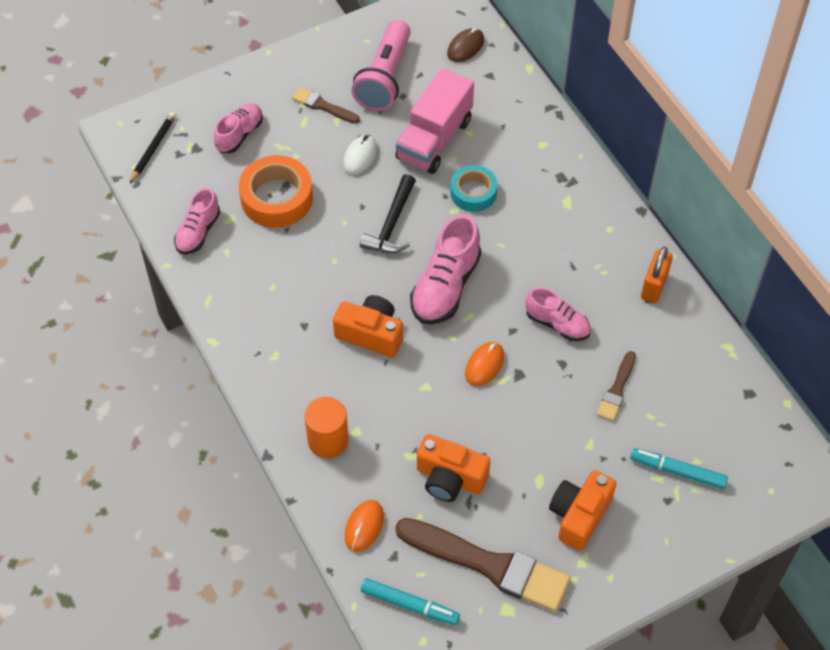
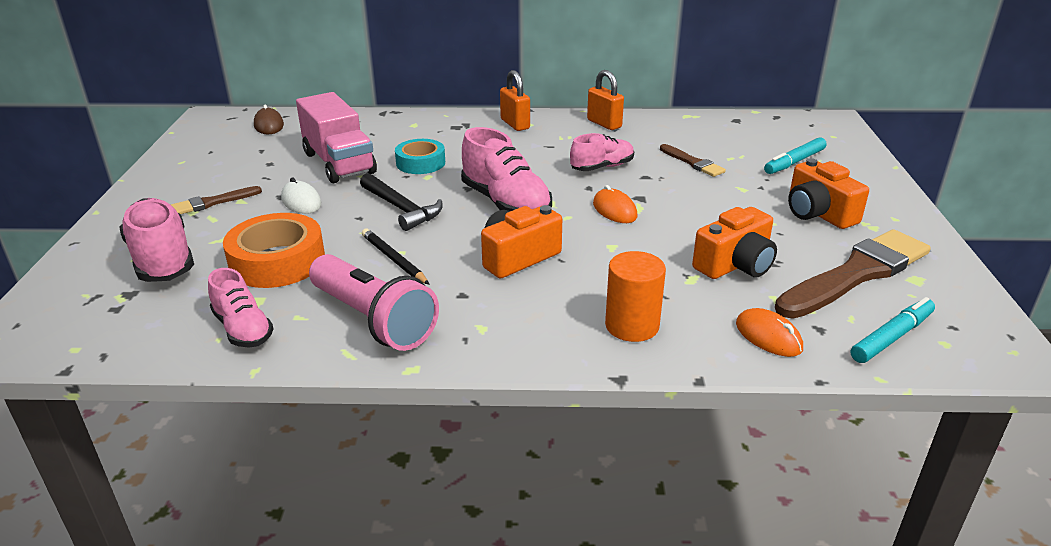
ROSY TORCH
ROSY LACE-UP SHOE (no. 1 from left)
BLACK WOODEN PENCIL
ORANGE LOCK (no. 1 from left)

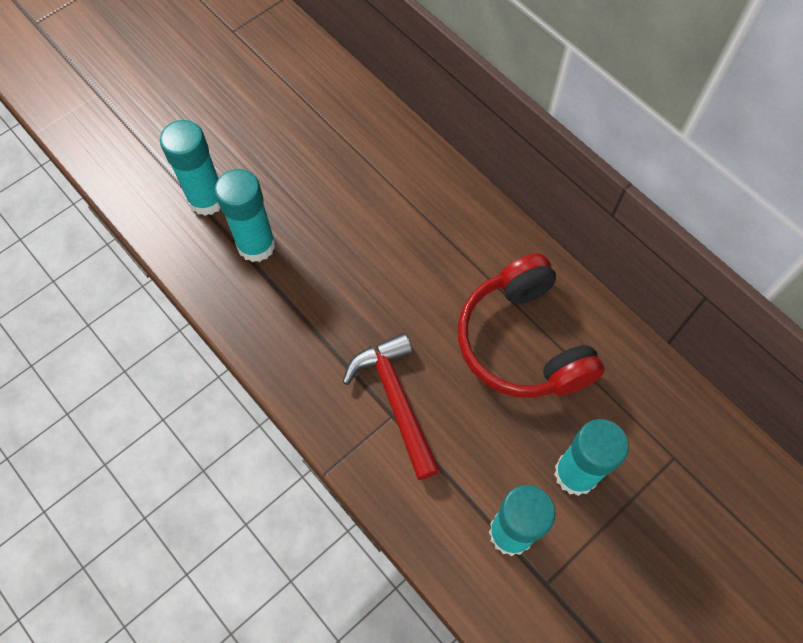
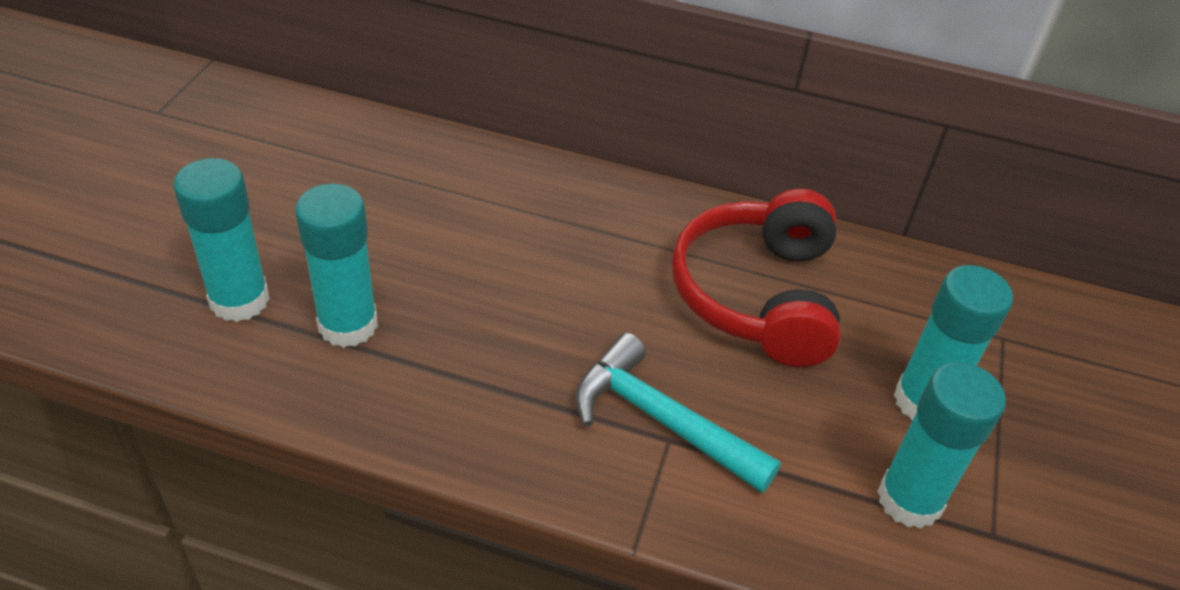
SCARLET HEADPHONES
AQUA CLAW HAMMER

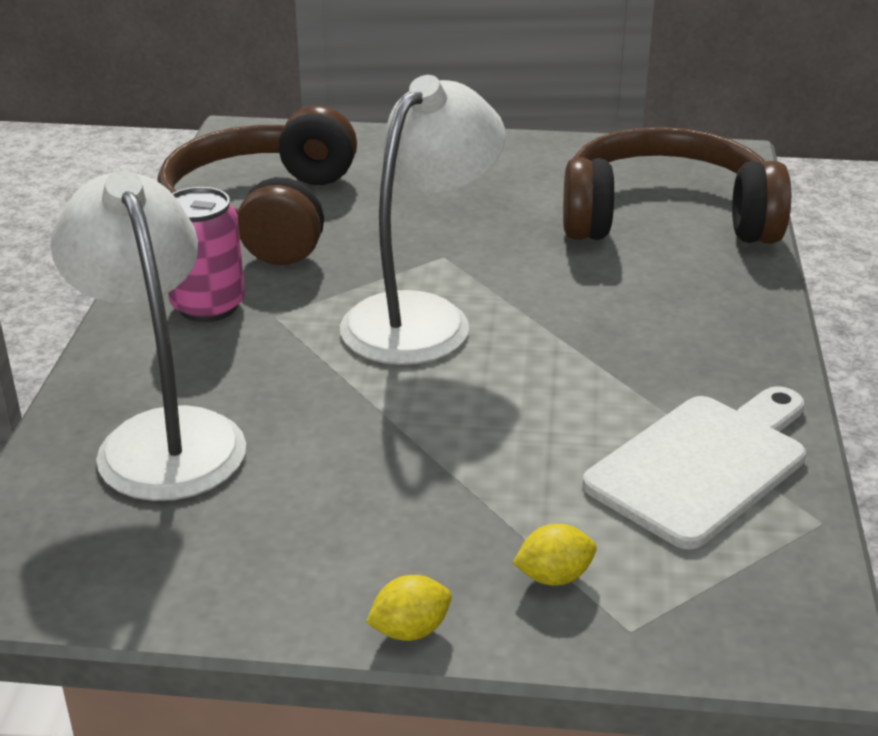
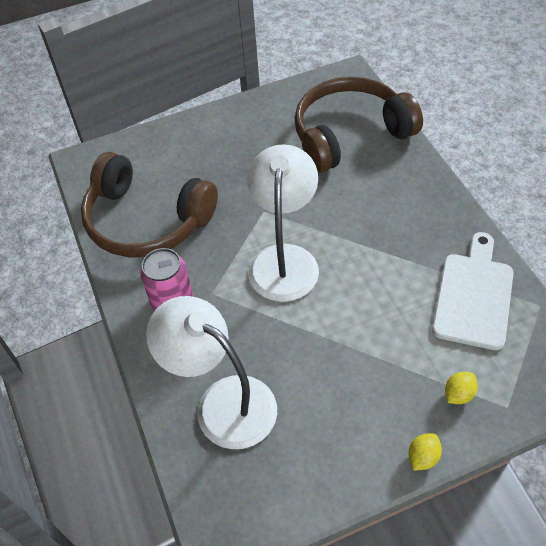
RUSSET HEADPHONES (no. 1 from left)

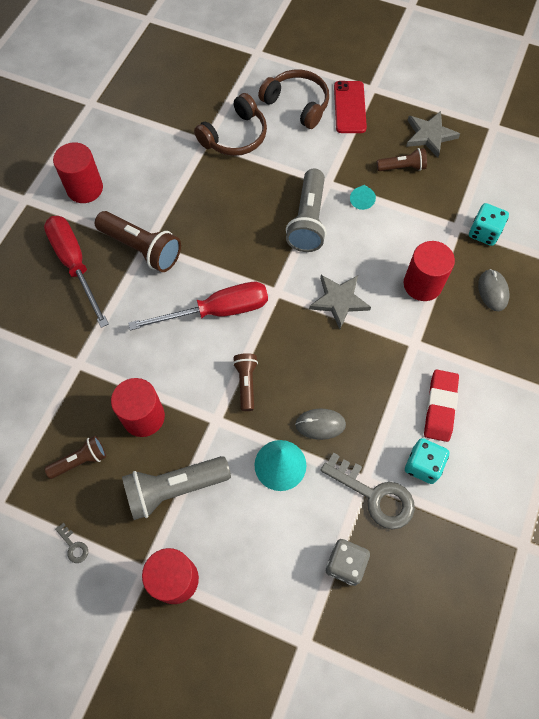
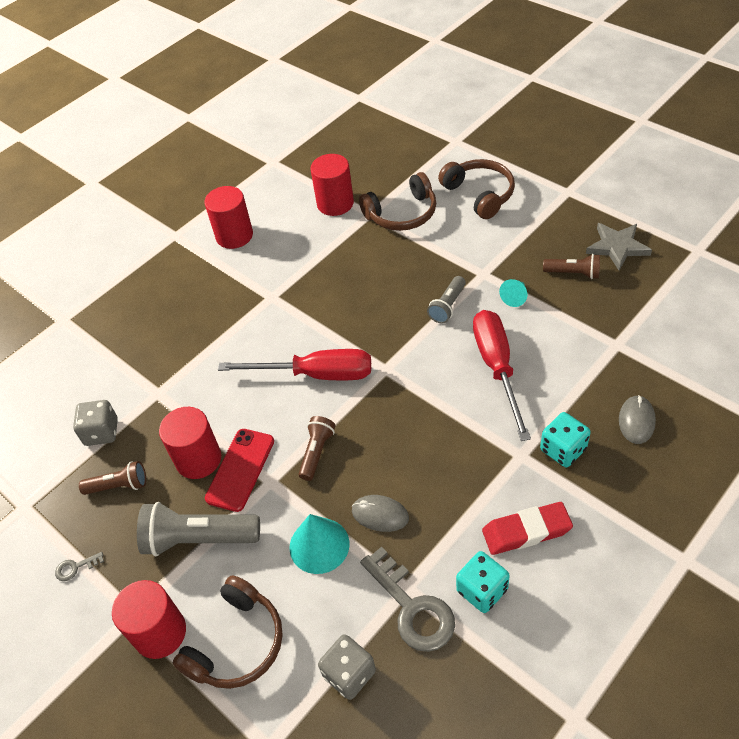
SCARLET PHONE
GRAY TORCH (no. 2 from left)
AQUA DICE (no. 2 from left)
RUSSET TORCH (no. 2 from left in the first image)
SCARLET SCREWDRIVER (no. 2 from left)
SCARLET CYLINDER (no. 4 from left)
GRAY STAR (no. 1 from left in the first image)
SCARLET PENCIL ERASER
GRAY LATCHKEY (no. 1 from left)
GRAY DICE (no. 1 from left)
RUSSET HEADPHONES (no. 1 from left)

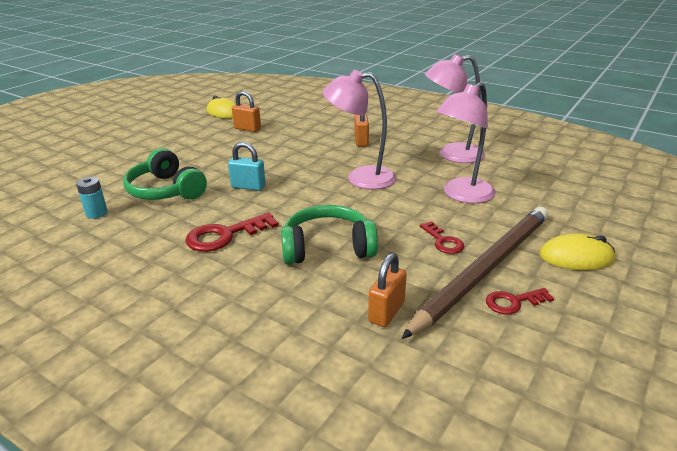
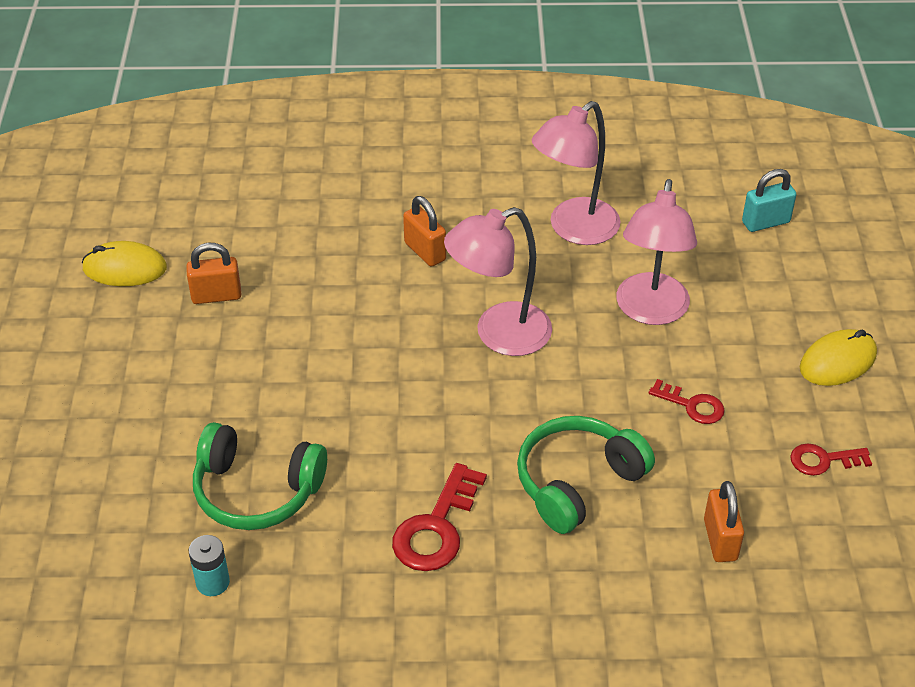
AQUA LOCK
RUSSET WOODEN PENCIL
SCARLET LATCHKEY (no. 3 from left)

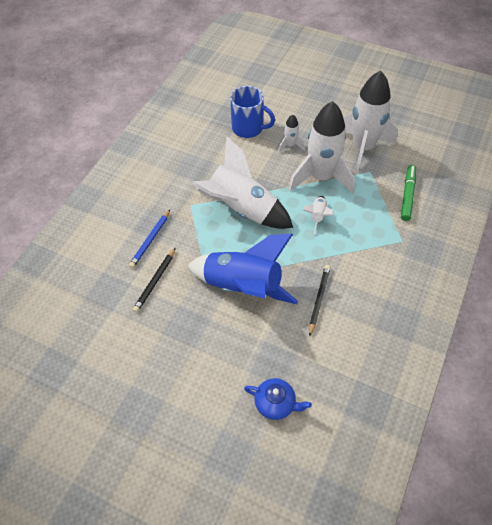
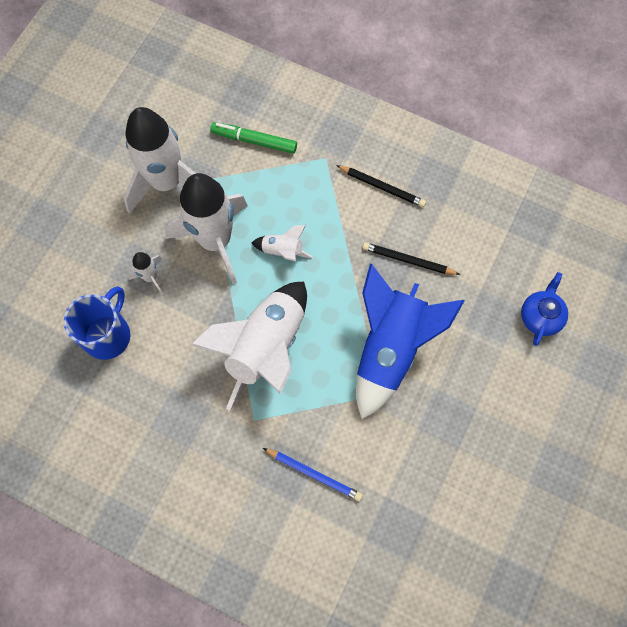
BLACK WOODEN PENCIL (no. 1 from left)

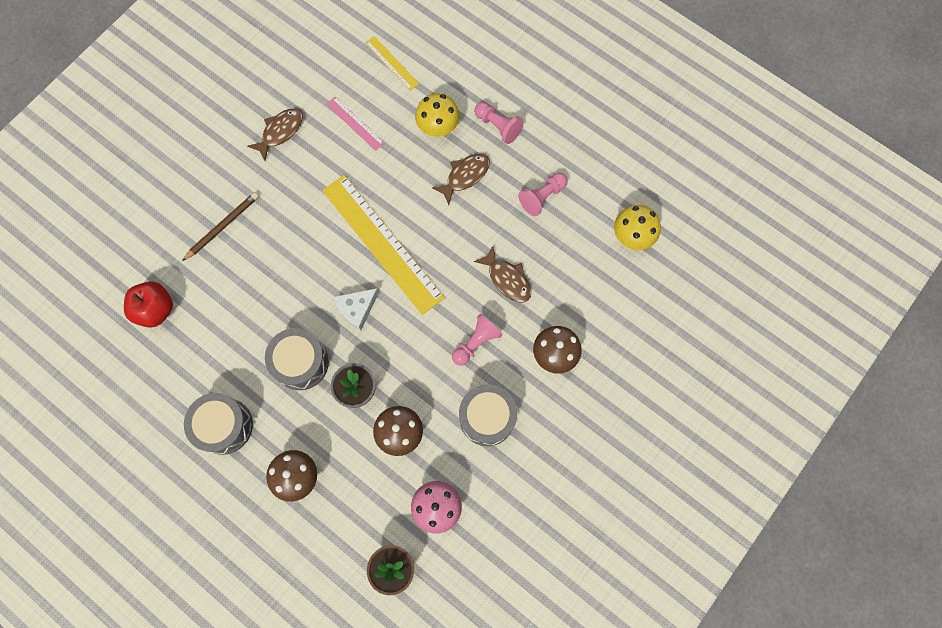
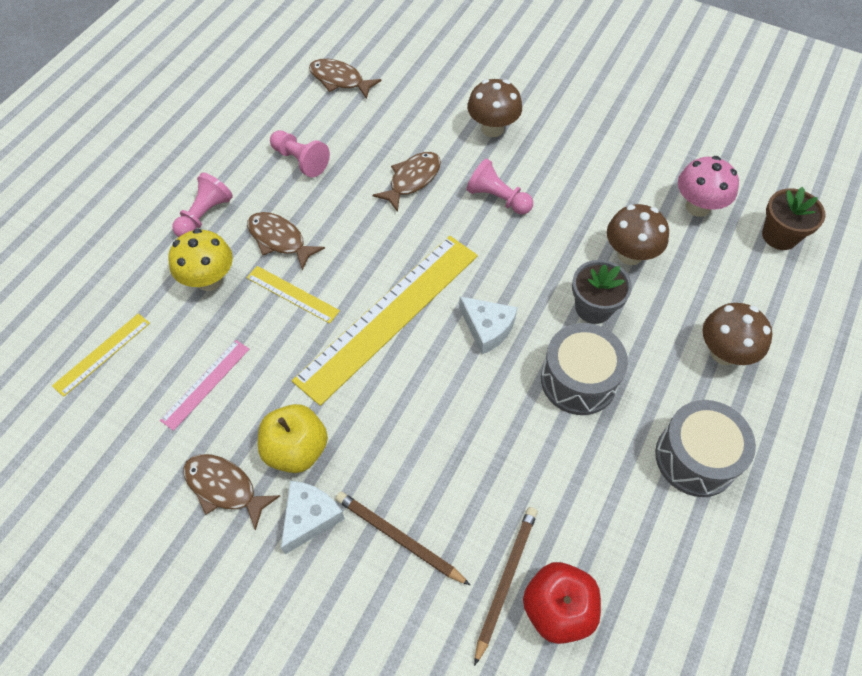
RUSSET TOY FISH (no. 3 from left)
GRAY TOY DRUM (no. 3 from left in the first image)
GOLDEN STRAIGHTEDGE (no. 2 from left)
GOLDEN APPLE
SNOW-WHITE CHEESE WEDGE (no. 1 from left)
RUSSET WOODEN PENCIL (no. 2 from left)

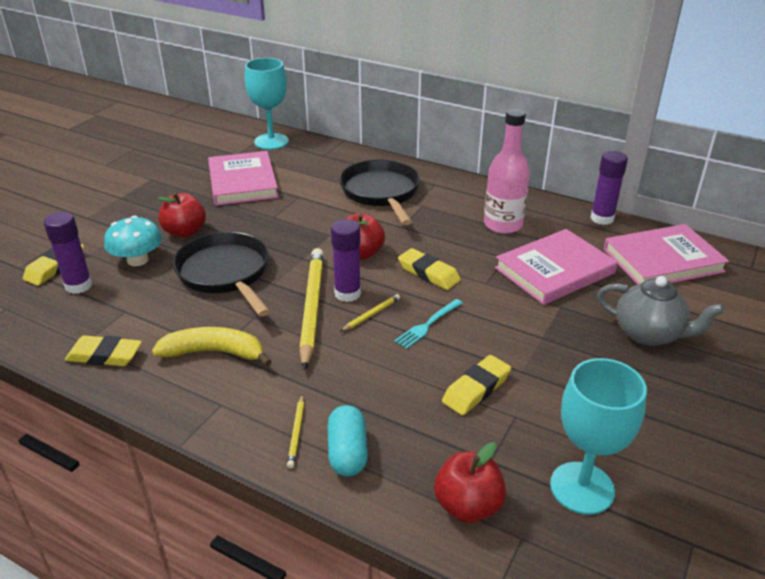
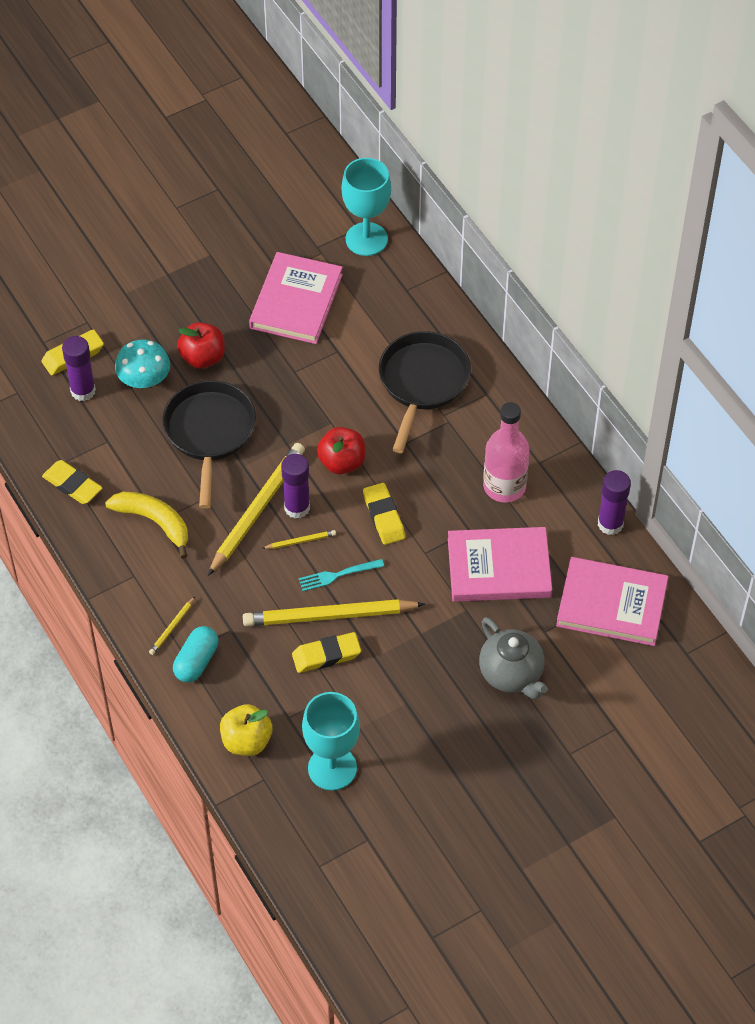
GOLDEN APPLE
GOLDEN WOODEN PENCIL (no. 4 from left)

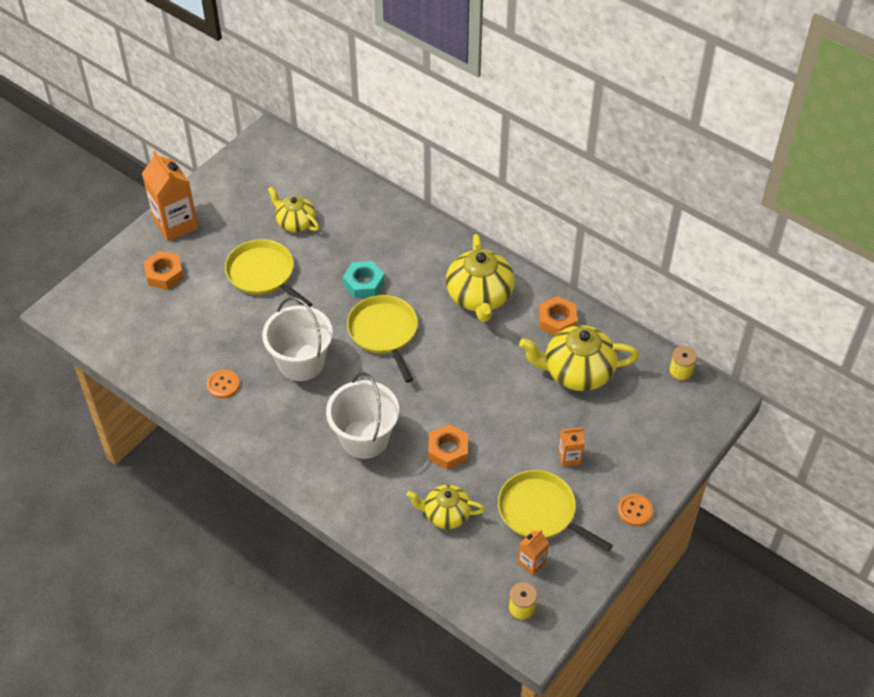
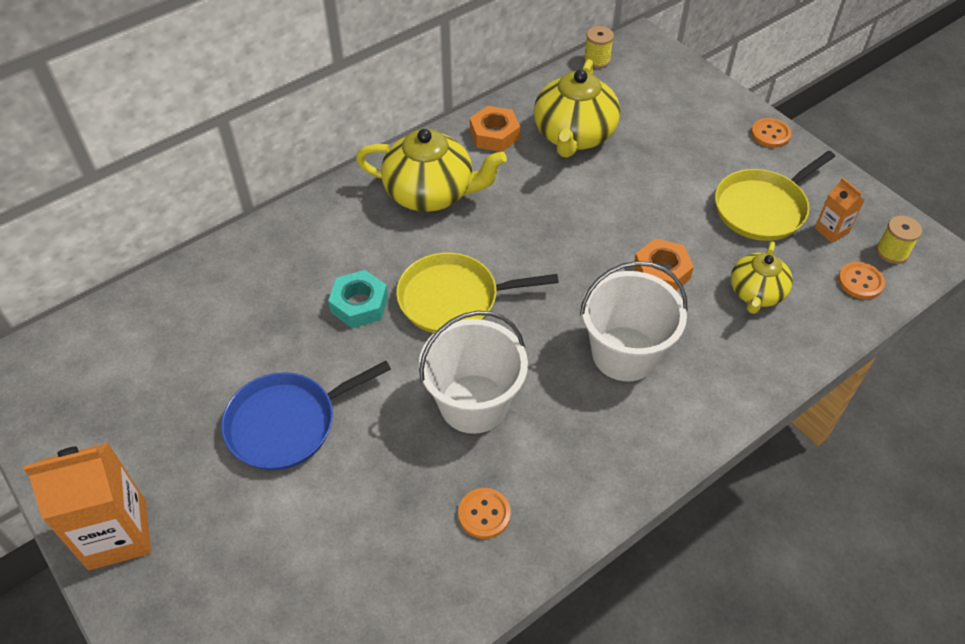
GOLDEN TEA POT (no. 1 from left in the first image)
BLUE PAN
ORANGE HEXAGON NUT (no. 1 from left in the first image)
ORANGE JUICE CARTON (no. 3 from left in the first image)
ORANGE SHIRT BUTTON (no. 3 from left)

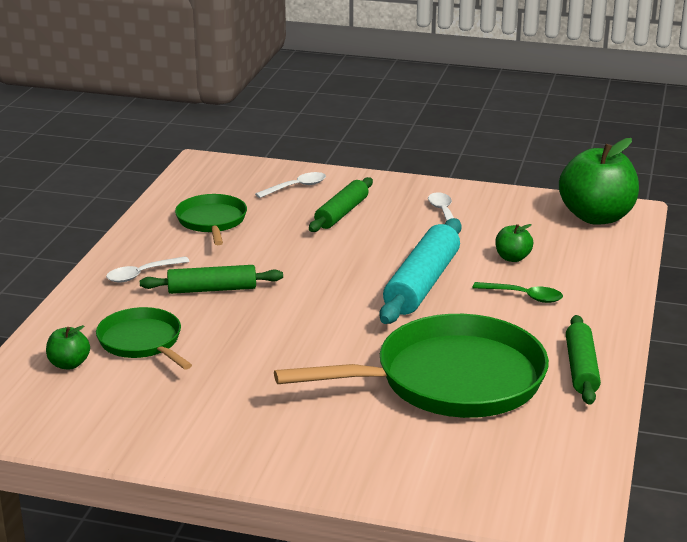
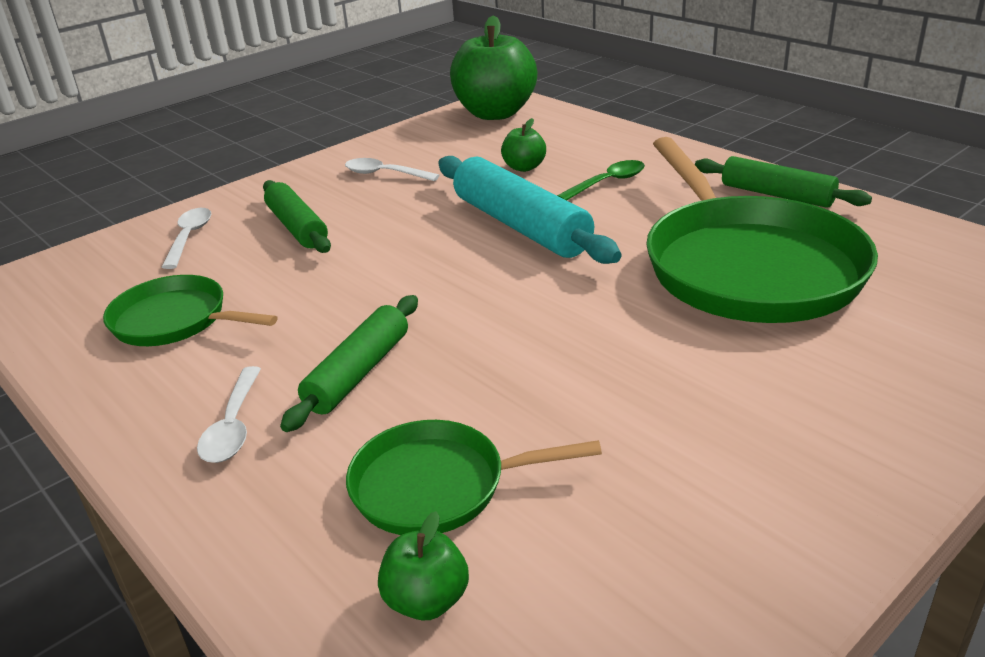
LEAF-GREEN PAN (no. 3 from left)

